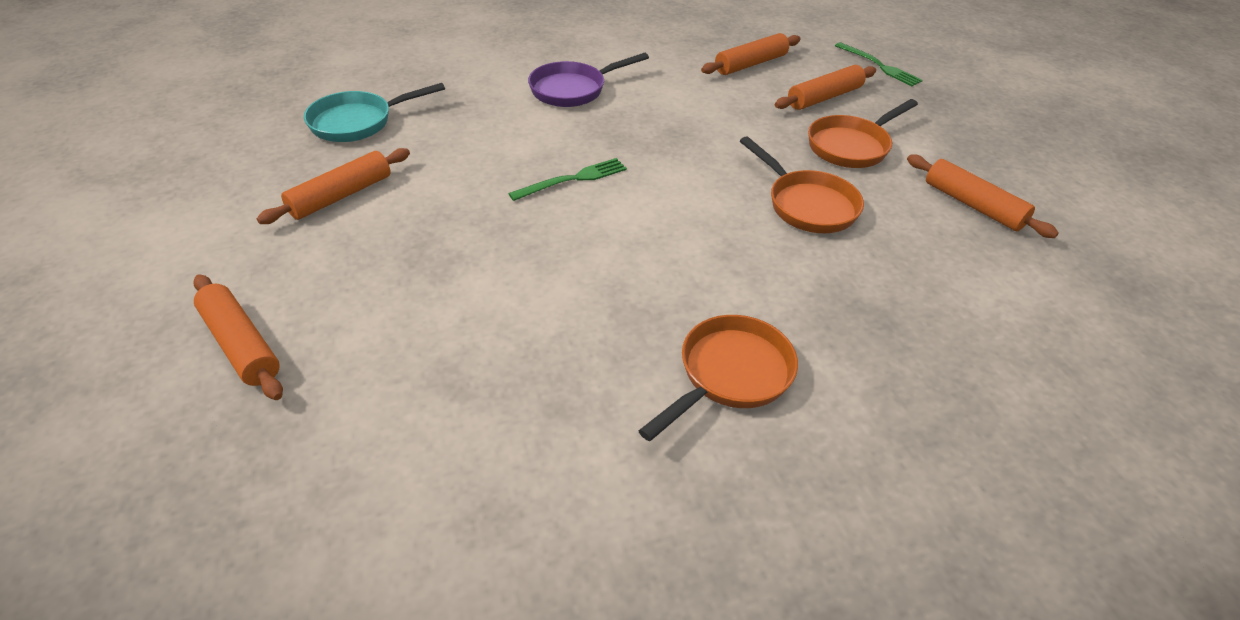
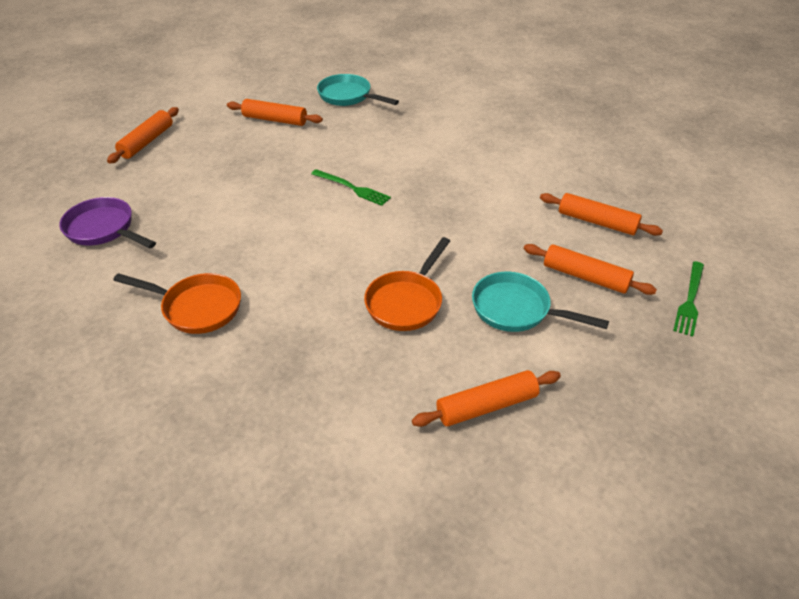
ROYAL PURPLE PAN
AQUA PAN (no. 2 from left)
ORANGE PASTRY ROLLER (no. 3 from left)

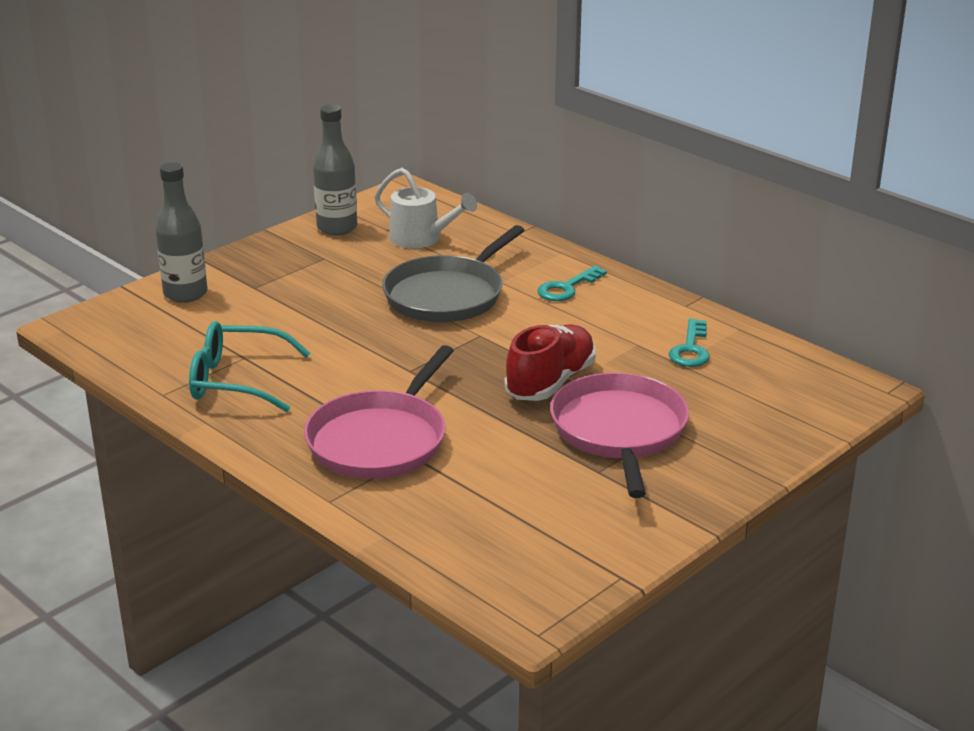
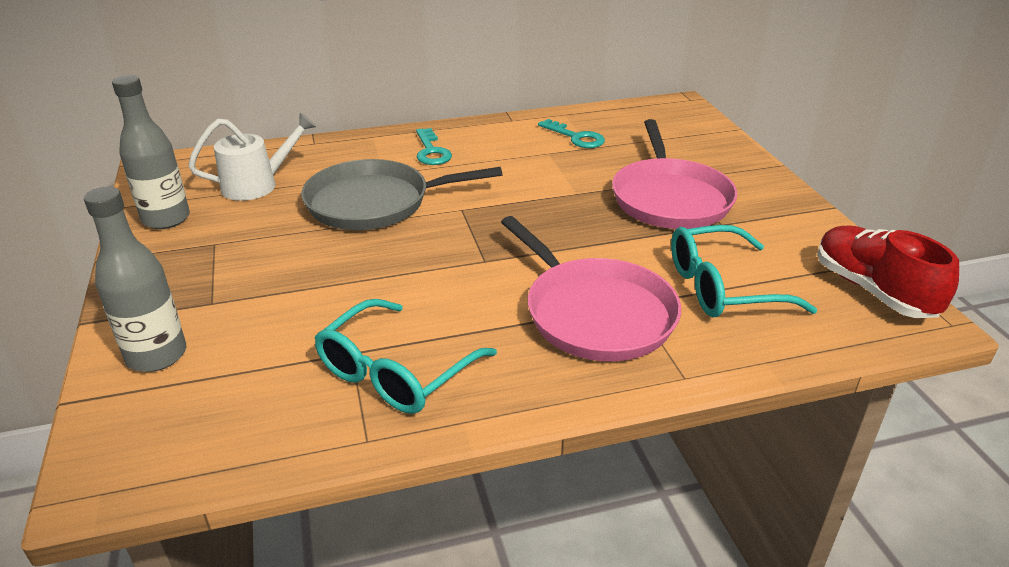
GRAY PAN
SCARLET LACE-UP SHOE
ROSY PAN (no. 2 from left)
AQUA EYEGLASSES (no. 2 from left)

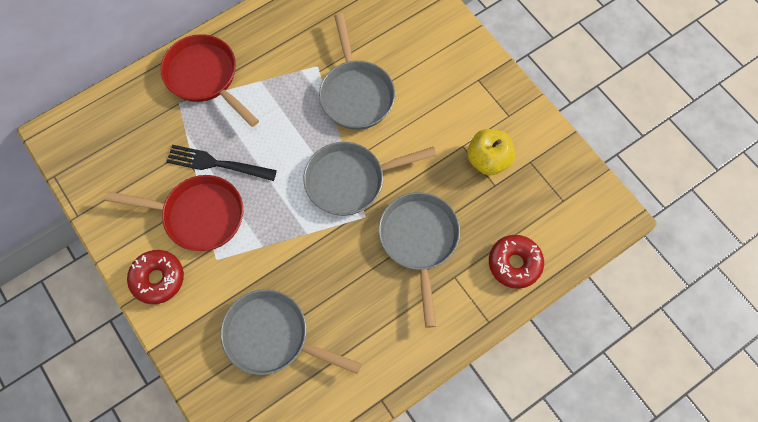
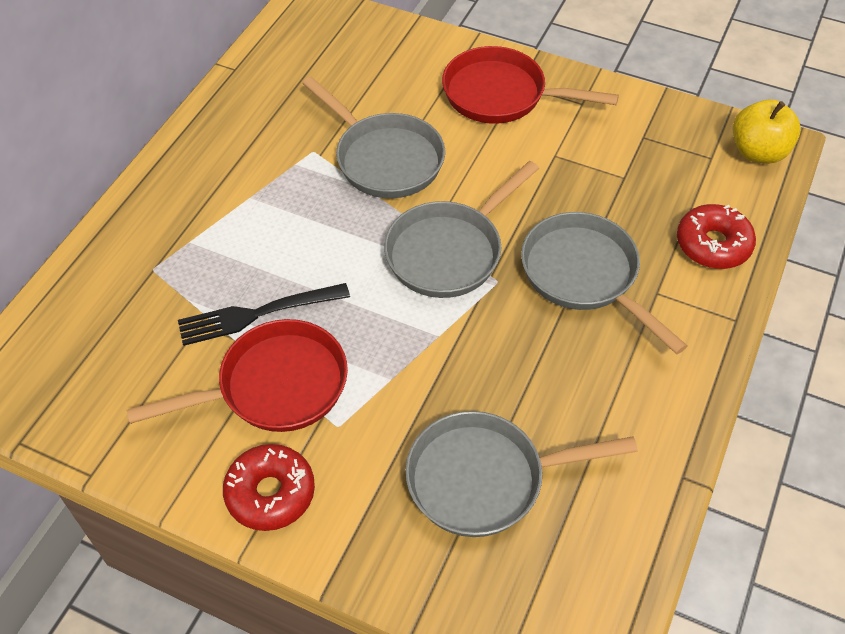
SCARLET PAN (no. 2 from left)
GOLDEN APPLE

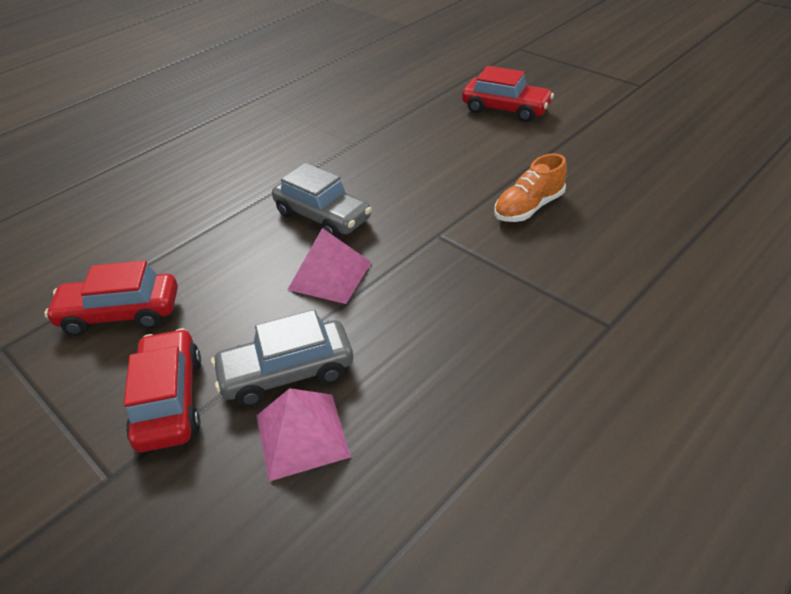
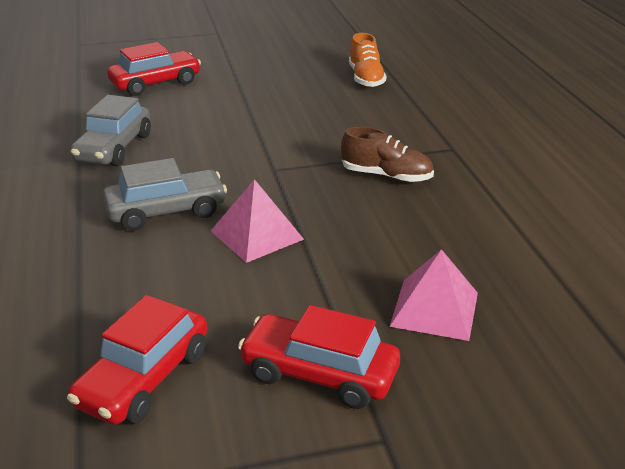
ORANGE LACE-UP SHOE
GRAY AUTOMOBILE (no. 1 from left)
RUSSET LACE-UP SHOE

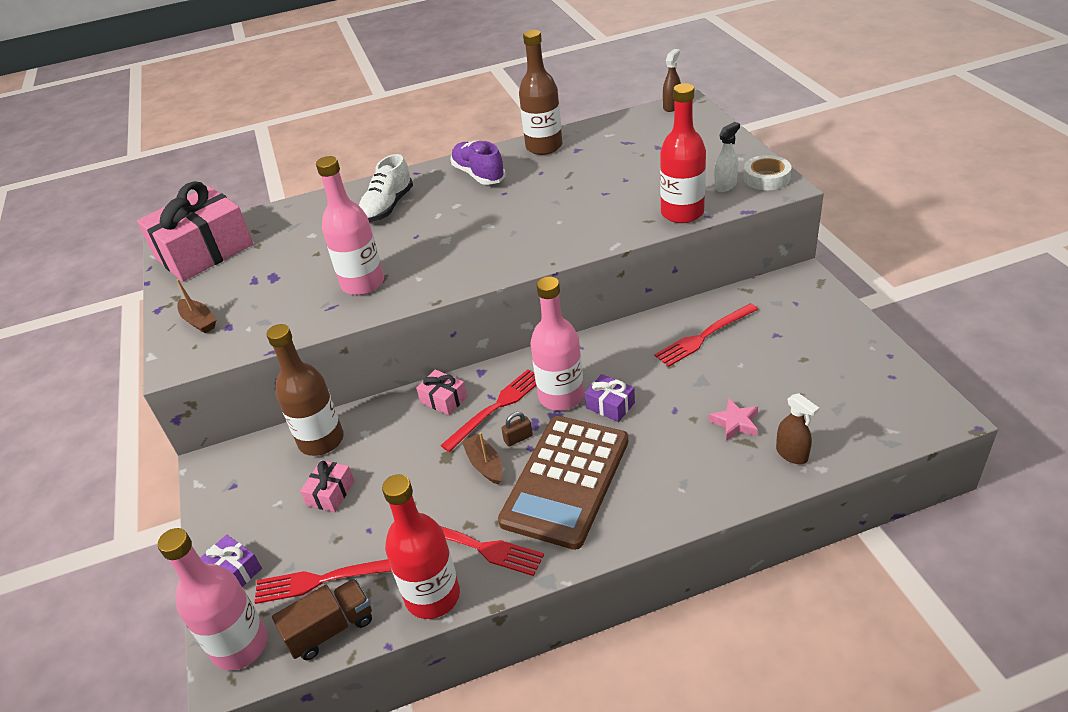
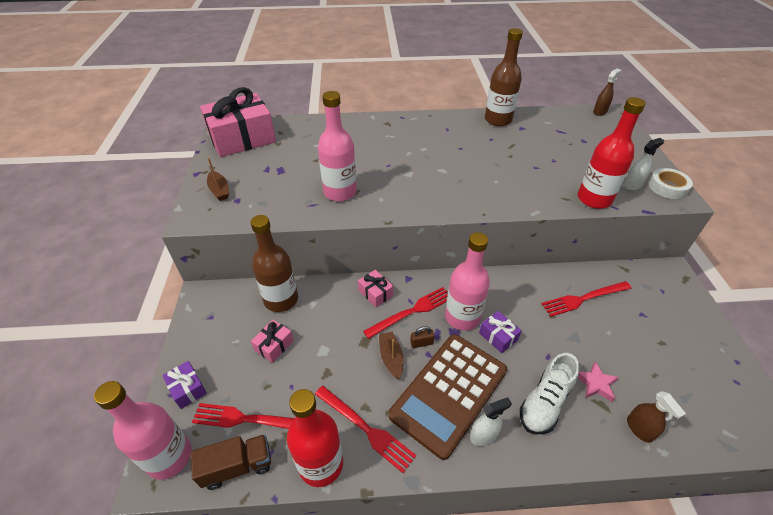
ROYAL PURPLE LACE-UP SHOE
SNOW-WHITE LACE-UP SHOE
SNOW-WHITE SPRAY BOTTLE (no. 1 from left)

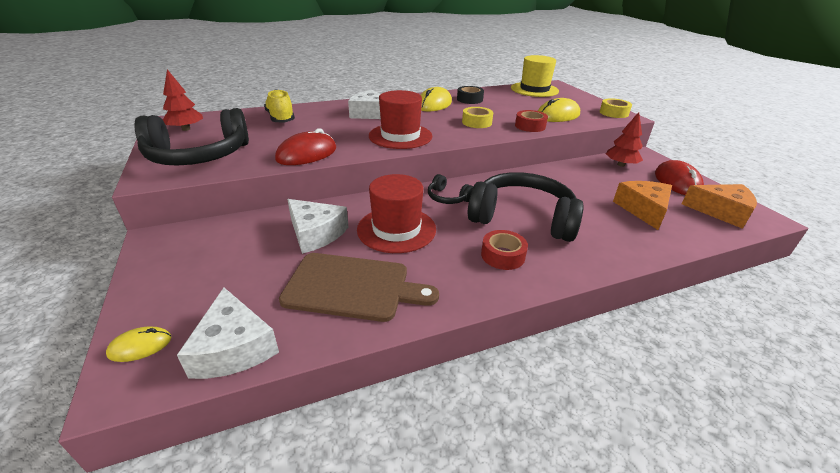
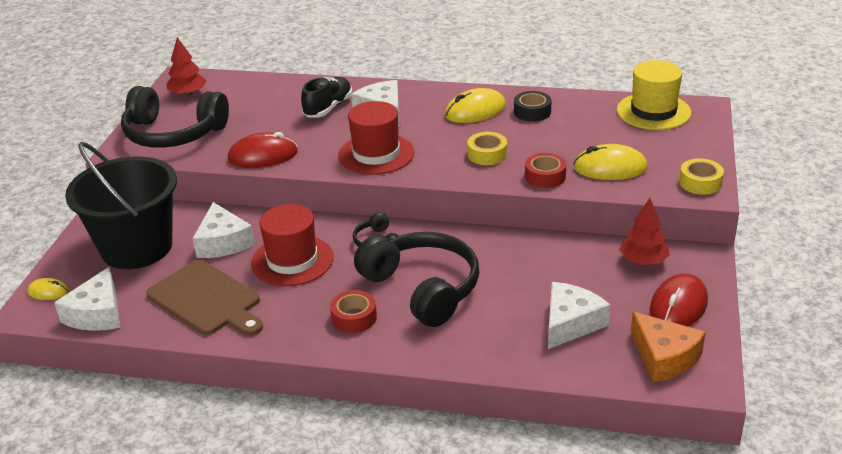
GOLDEN LACE-UP SHOE
SNOW-WHITE CHEESE WEDGE (no. 4 from left)
BLACK LACE-UP SHOE
BLACK SAND BUCKET

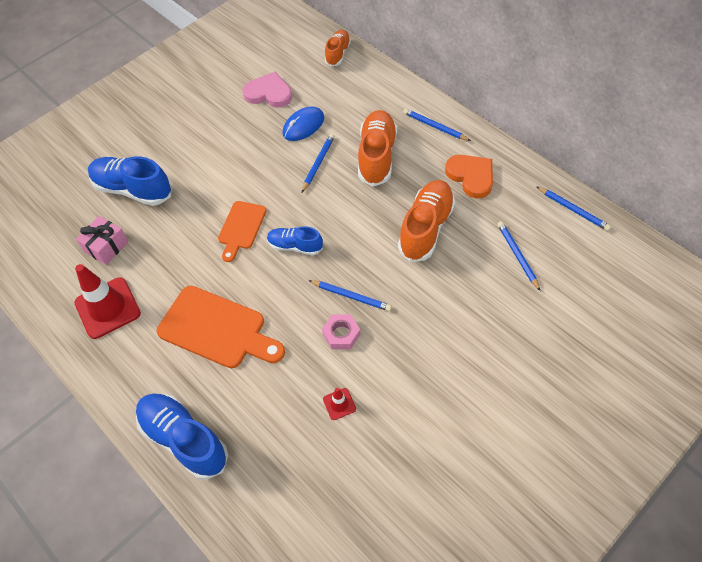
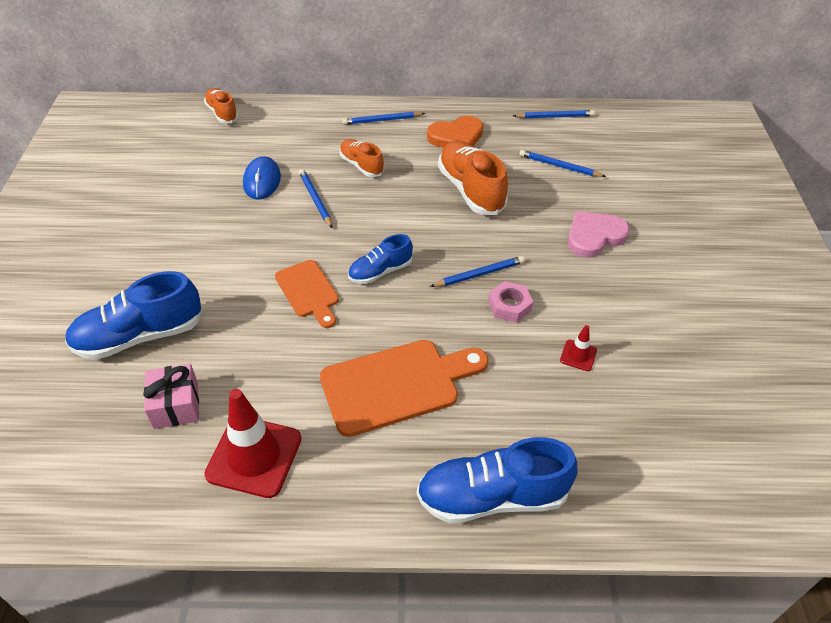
ROSY HEART SHAPE
ORANGE LACE-UP SHOE (no. 2 from left)
ORANGE HEART SHAPE

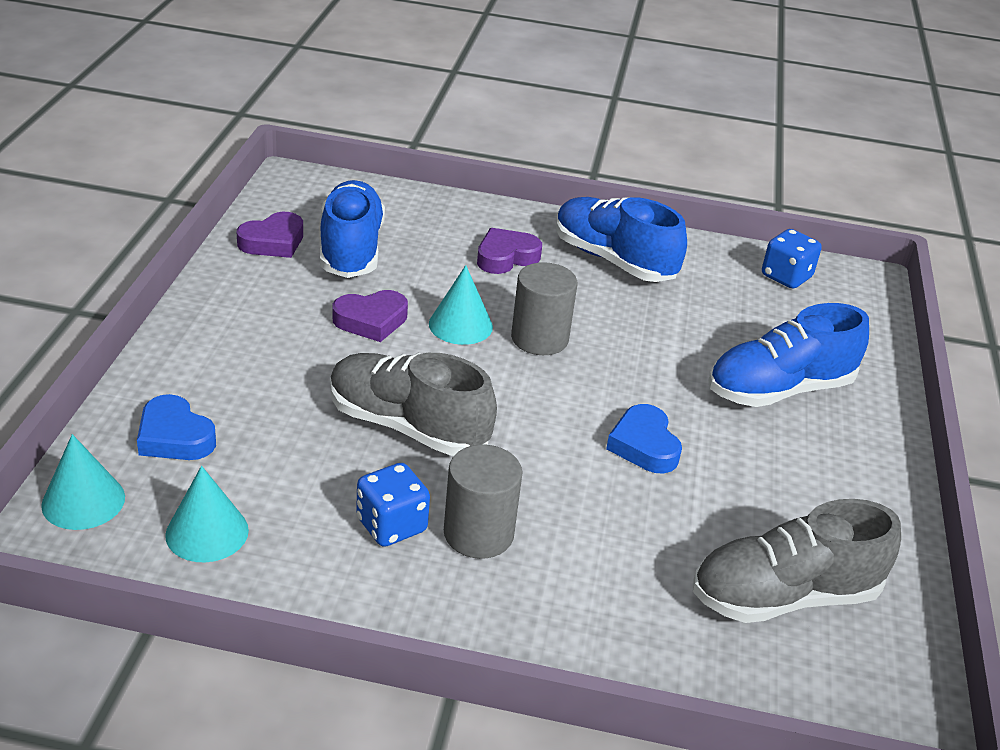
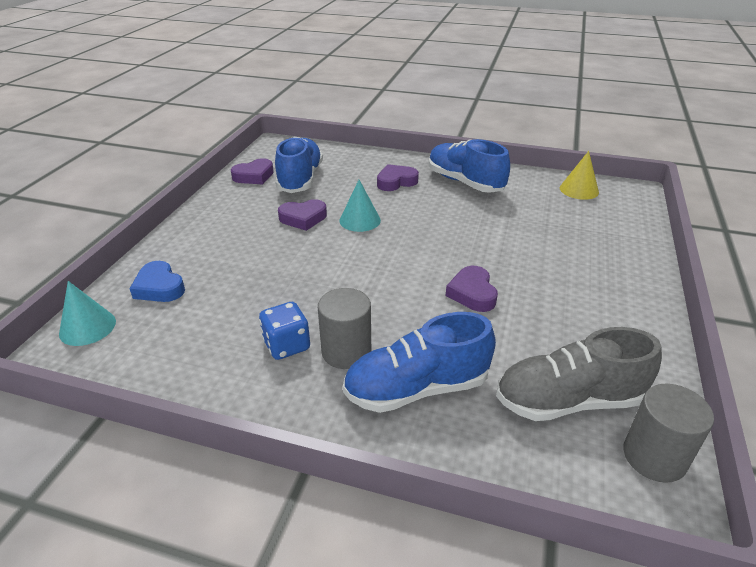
GOLDEN SOLID CONE
GRAY CYLINDER (no. 2 from left)
BLUE LACE-UP SHOE (no. 2 from left)
GRAY LACE-UP SHOE (no. 1 from left in the first image)
ROYAL PURPLE HEART SHAPE (no. 4 from left)
AQUA SOLID CONE (no. 2 from left in the first image)

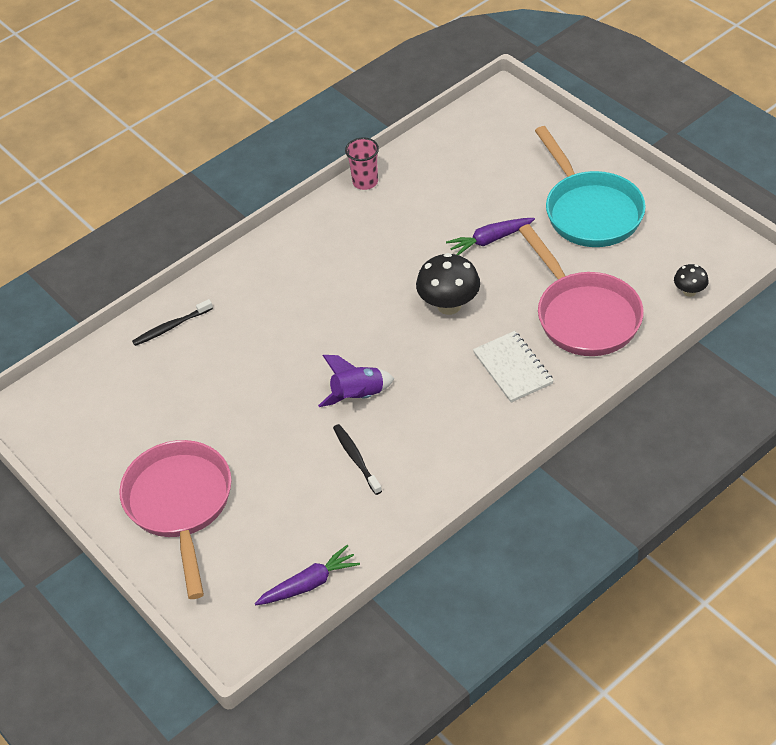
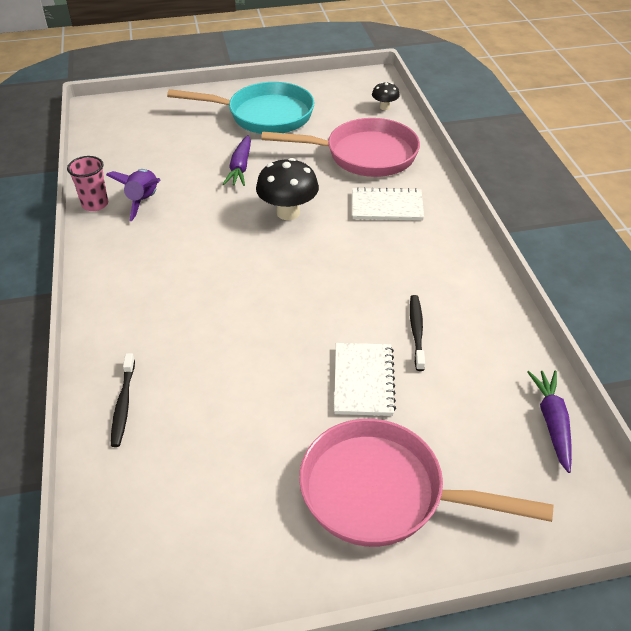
ROYAL PURPLE SPACESHIP
BLACK TOOTH BRUSH (no. 2 from left)
SNOW-WHITE NOTEBOOK (no. 1 from left)

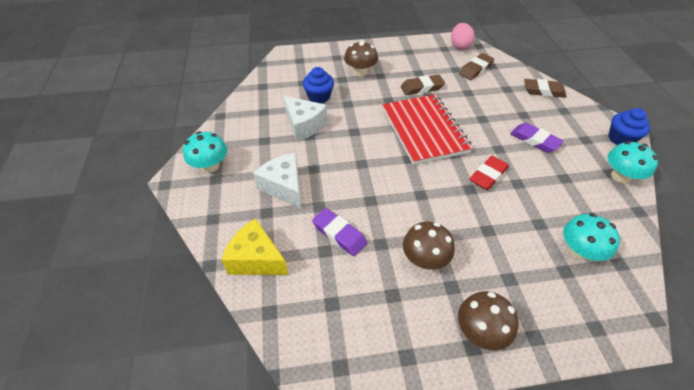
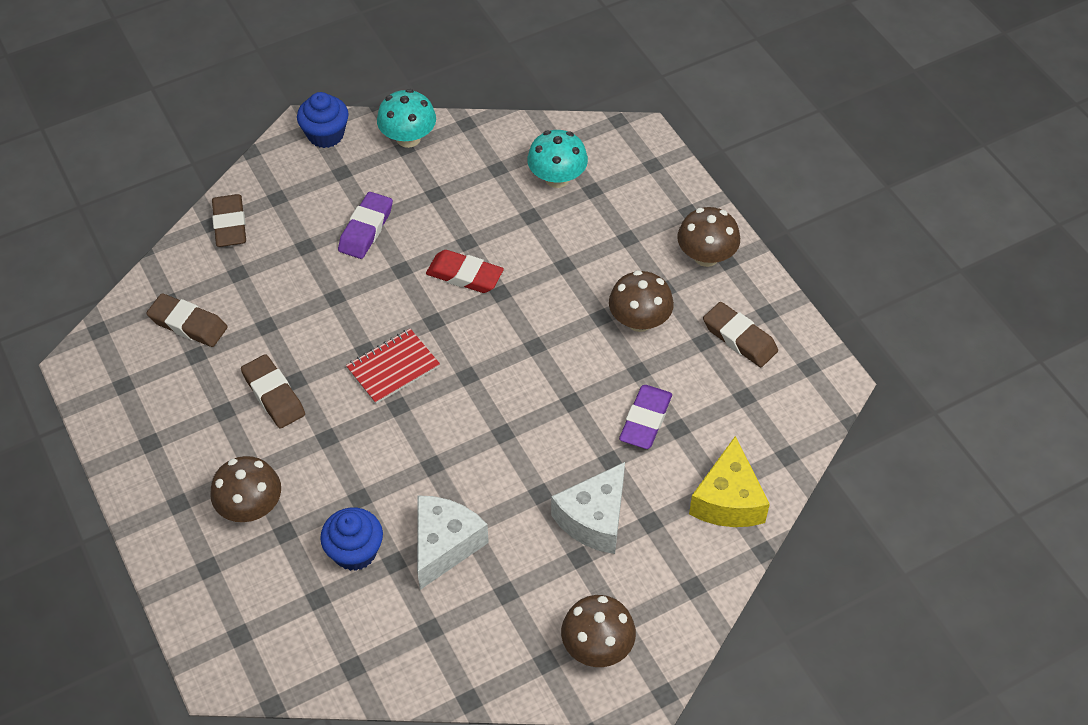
ROSY TOY EGG
SCARLET NOTEBOOK
RUSSET FUNGUS (no. 2 from left)
RUSSET PENCIL ERASER (no. 4 from left)

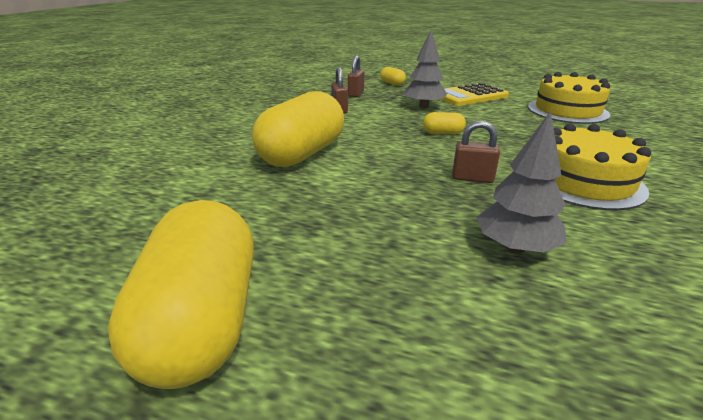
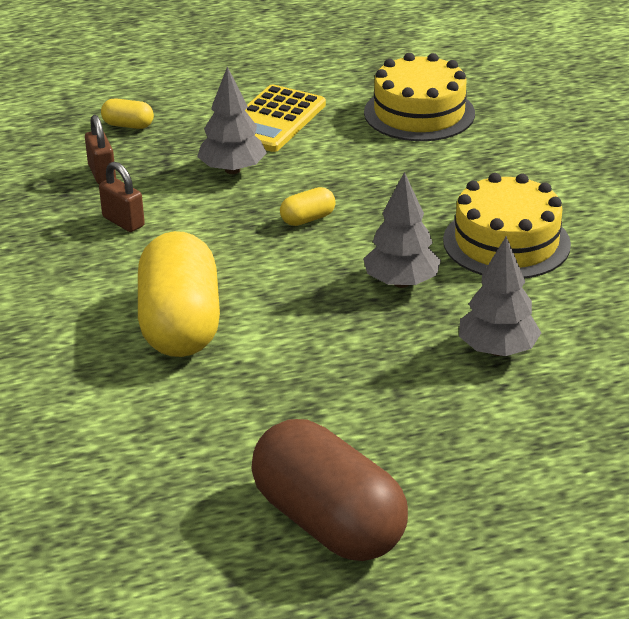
GRAY TREE (no. 2 from left)
RUSSET PILL SHAPE

